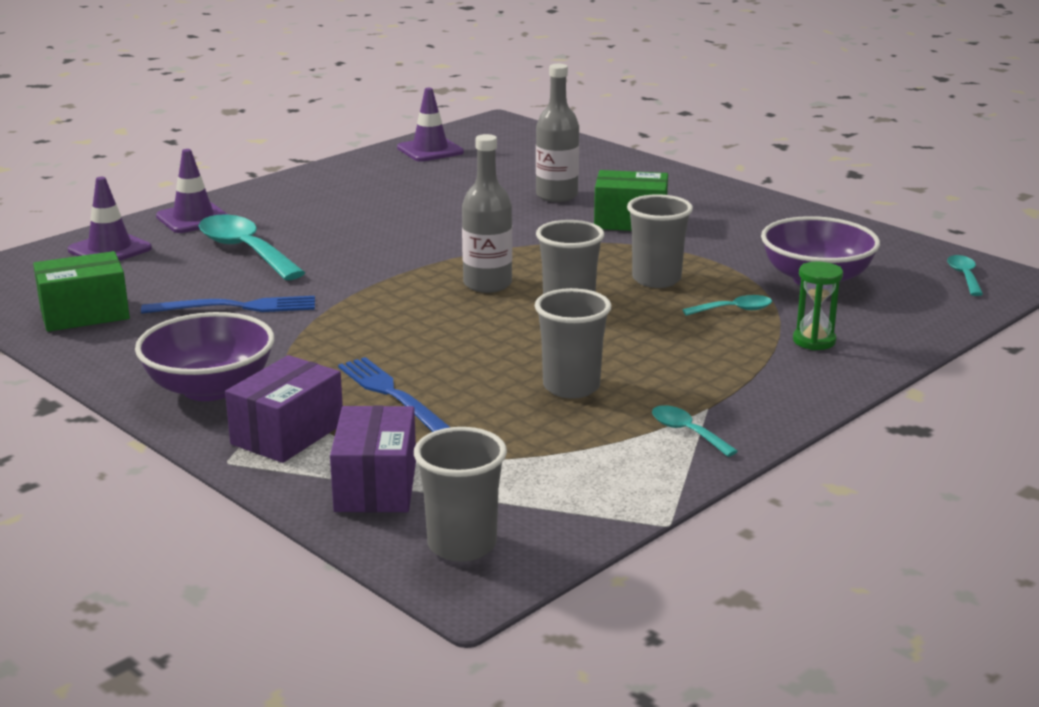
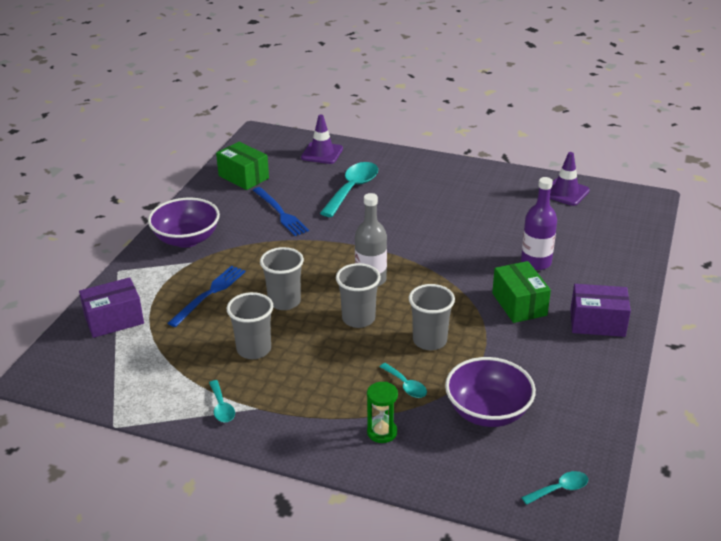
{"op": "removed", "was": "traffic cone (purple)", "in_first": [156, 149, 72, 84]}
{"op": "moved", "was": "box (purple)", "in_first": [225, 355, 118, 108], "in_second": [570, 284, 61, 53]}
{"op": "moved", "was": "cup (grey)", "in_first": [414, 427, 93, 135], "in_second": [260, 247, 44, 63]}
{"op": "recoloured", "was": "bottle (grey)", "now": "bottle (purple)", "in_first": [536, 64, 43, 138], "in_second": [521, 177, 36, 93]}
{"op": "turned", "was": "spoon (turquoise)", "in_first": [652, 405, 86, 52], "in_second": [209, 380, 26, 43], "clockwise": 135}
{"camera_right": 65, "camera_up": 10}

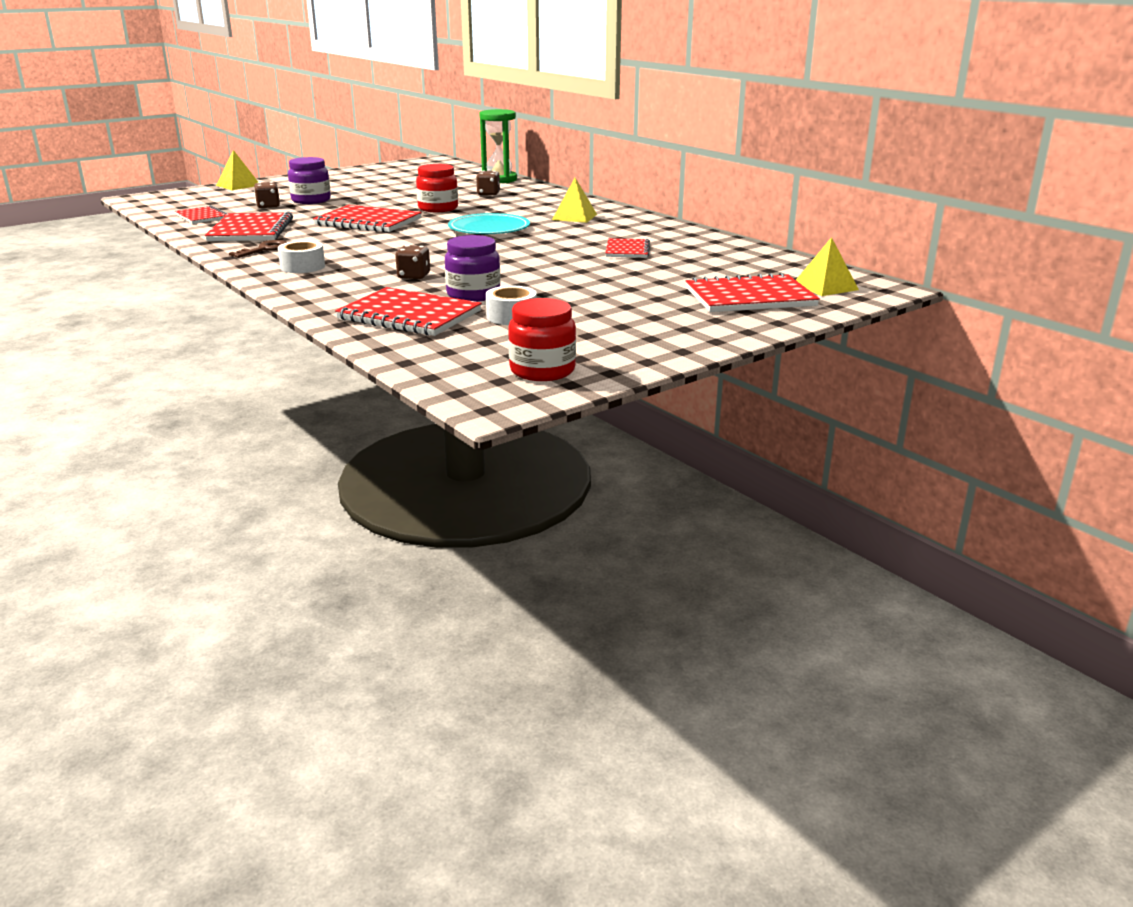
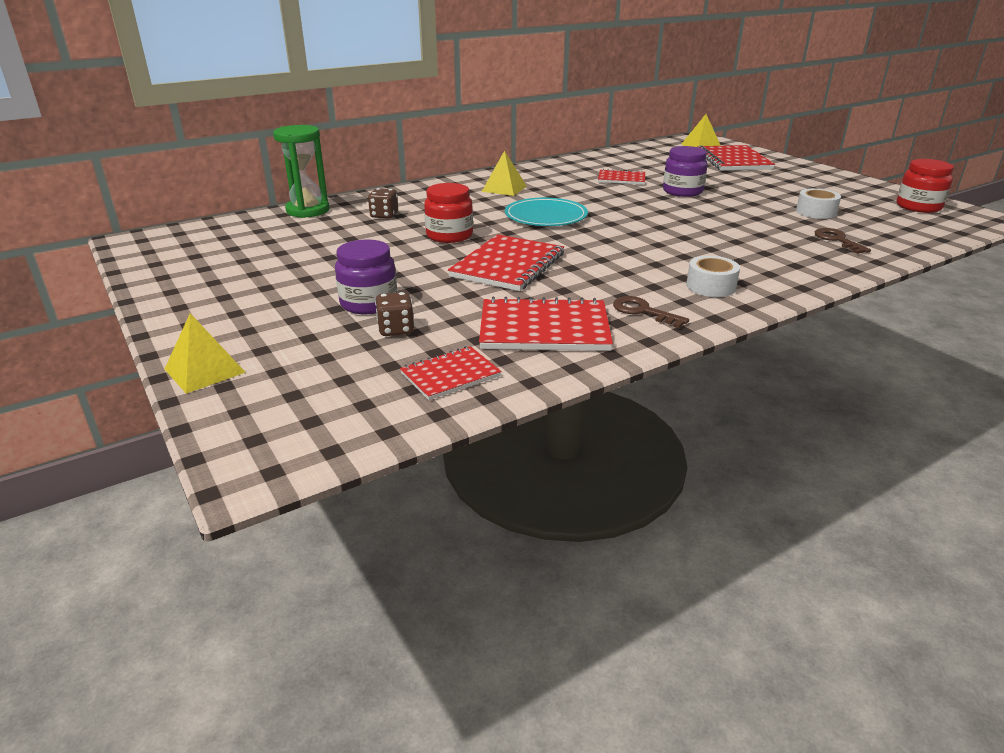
{"op": "removed", "was": "dice (brown)", "in_first": [395, 245, 35, 34]}
{"op": "moved", "was": "jar (purple)", "in_first": [445, 235, 56, 67], "in_second": [663, 146, 45, 51]}
{"op": "replaced", "was": "notebook (red)", "now": "key (brown)", "in_first": [335, 287, 147, 49], "in_second": [815, 228, 56, 26]}
{"camera_right": -85, "camera_up": 5}

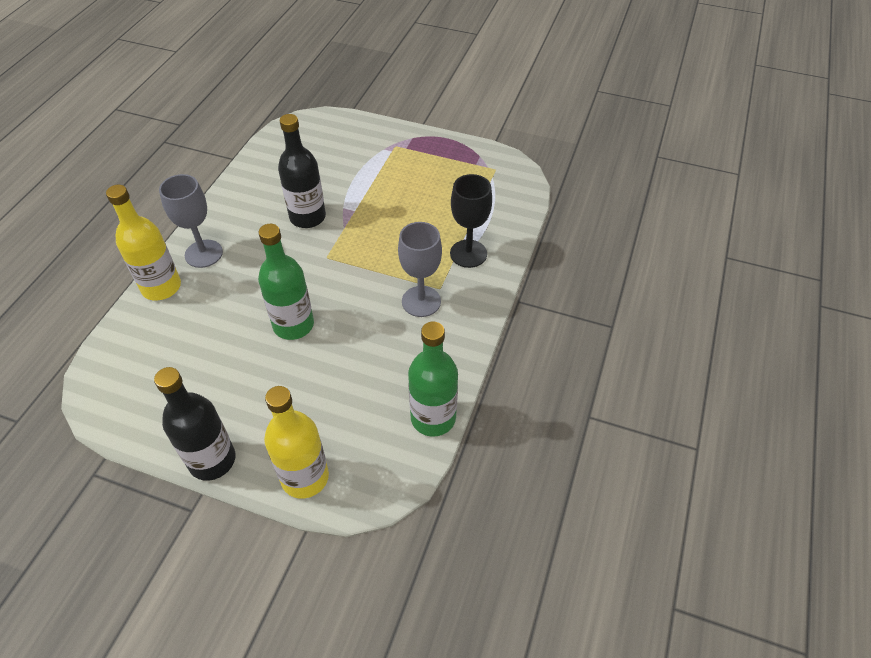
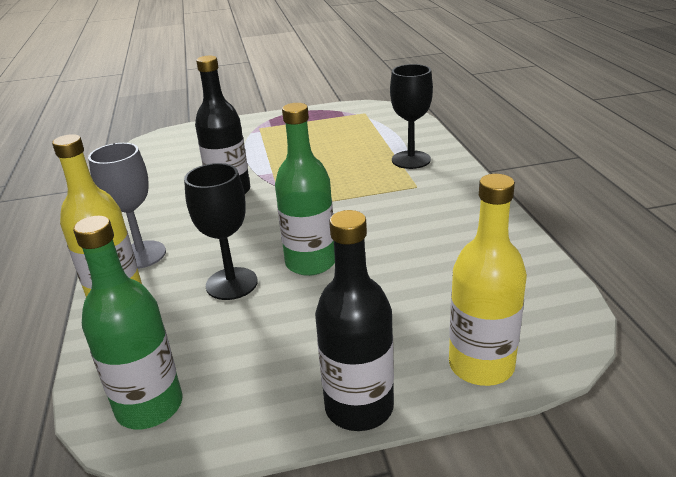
{"op": "removed", "was": "goblet (grey)", "in_first": [398, 222, 44, 95]}
{"op": "added", "now": "goblet (black)", "in_second": [184, 163, 74, 137]}
{"op": "moved", "was": "bottle (green)", "in_first": [408, 322, 50, 115], "in_second": [73, 216, 110, 213]}
{"camera_right": -30, "camera_up": -20}

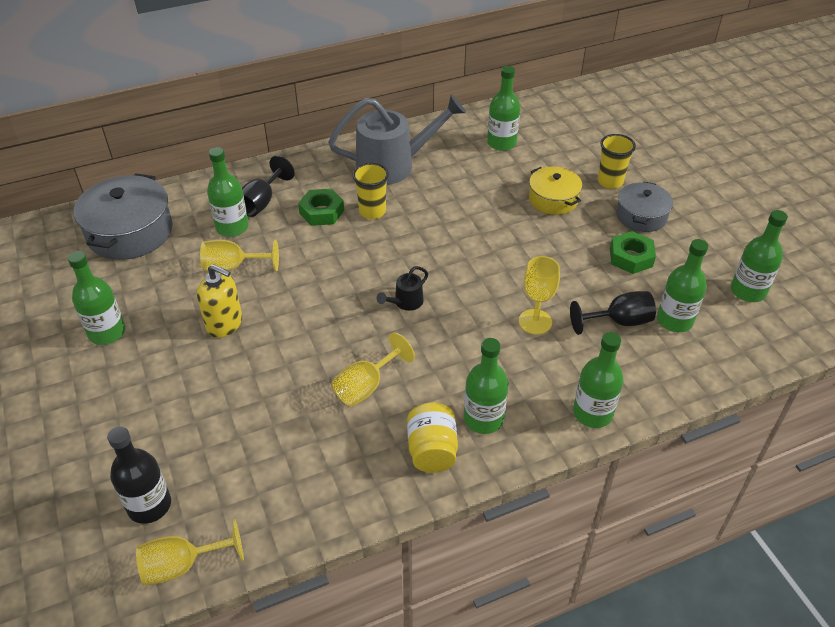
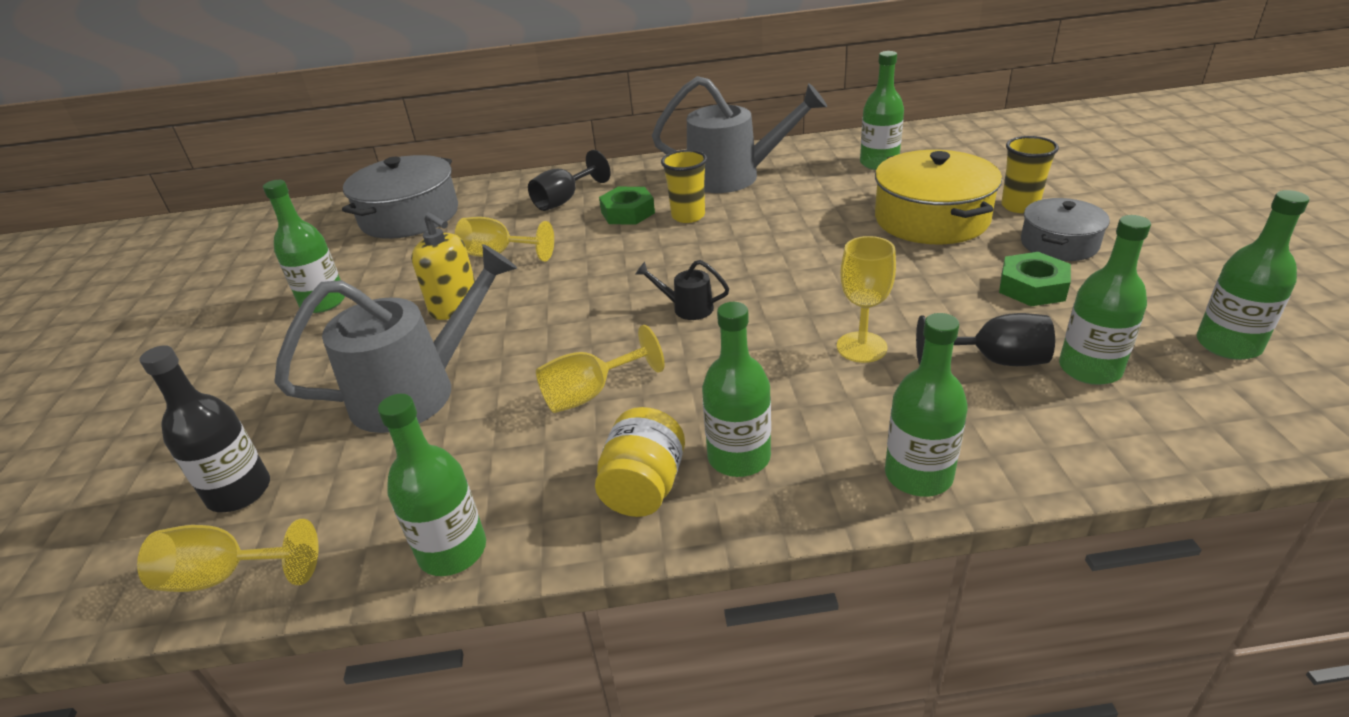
{"op": "added", "now": "watering can (grey)", "in_second": [274, 244, 243, 189]}
{"op": "moved", "was": "bottle (green)", "in_first": [207, 147, 42, 90], "in_second": [378, 394, 108, 182]}
{"op": "turned", "was": "watering can (black)", "in_first": [377, 266, 51, 45], "in_second": [635, 260, 94, 60], "clockwise": 45}
{"op": "resized", "was": "pot (yellow)", "in_first": [529, 166, 53, 49], "in_second": [875, 150, 127, 95], "ratio": 1.65}
{"camera_right": 20, "camera_up": -10}

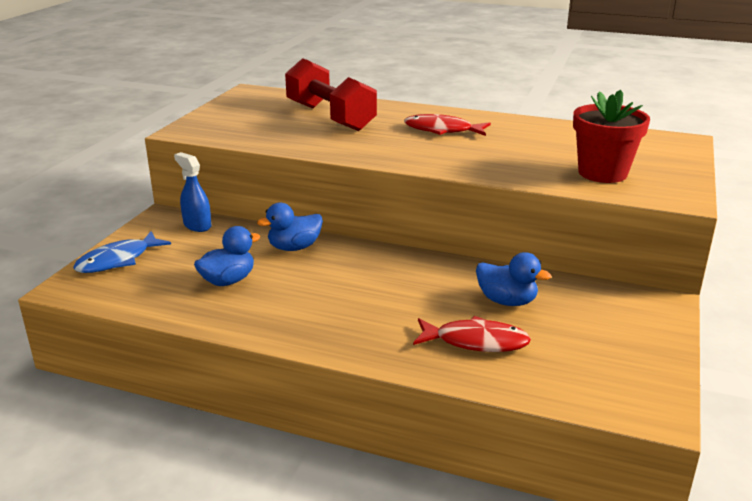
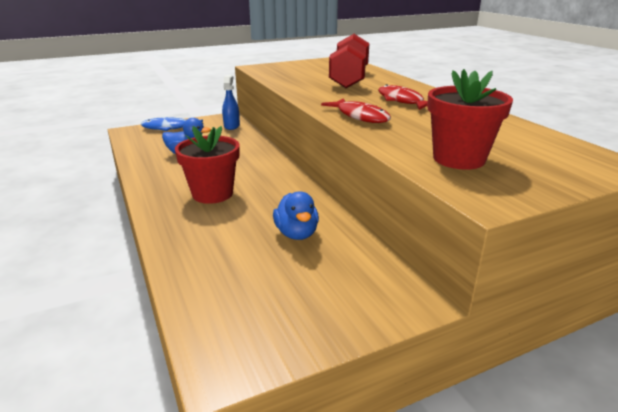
{"op": "removed", "was": "duck (blue)", "in_first": [257, 203, 66, 48]}
{"op": "added", "now": "flower pot (red)", "in_second": [175, 126, 65, 78]}
{"op": "moved", "was": "fish (red)", "in_first": [413, 316, 118, 36], "in_second": [321, 98, 70, 25]}
{"camera_right": 45, "camera_up": 0}

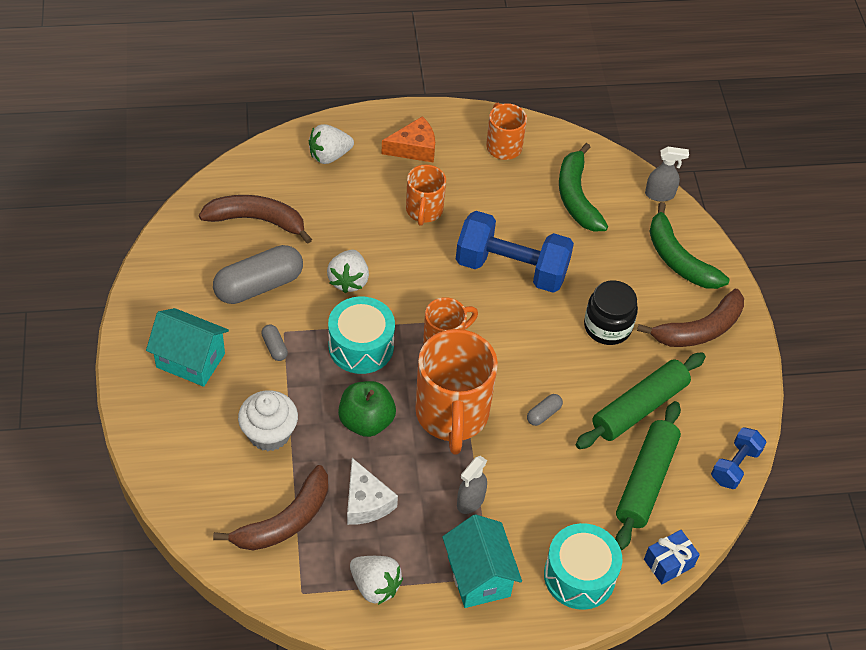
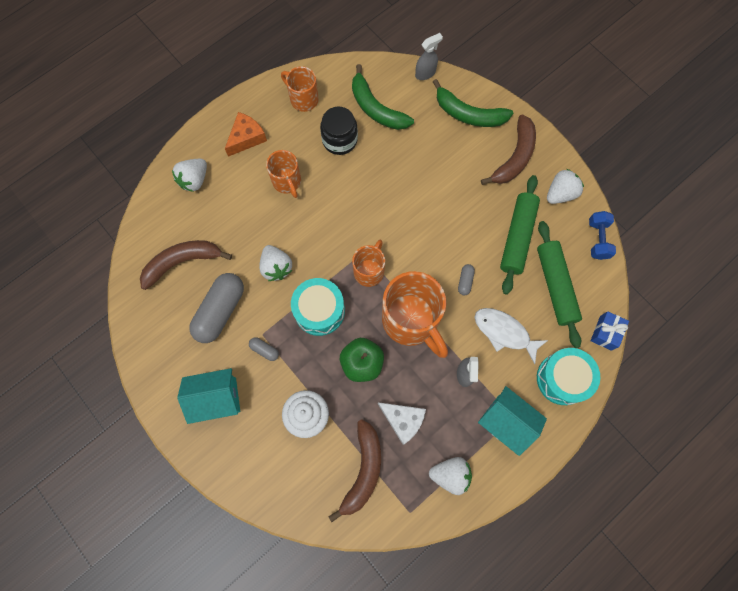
{"op": "removed", "was": "dumbbell (blue)", "in_first": [456, 211, 118, 82]}
{"op": "added", "now": "fish (white)", "in_second": [474, 308, 74, 56]}
{"op": "added", "now": "strawberry (white)", "in_second": [547, 169, 37, 35]}
{"op": "moved", "was": "jar (black)", "in_first": [584, 280, 54, 65], "in_second": [320, 107, 38, 48]}
{"camera_right": -30, "camera_up": 20}

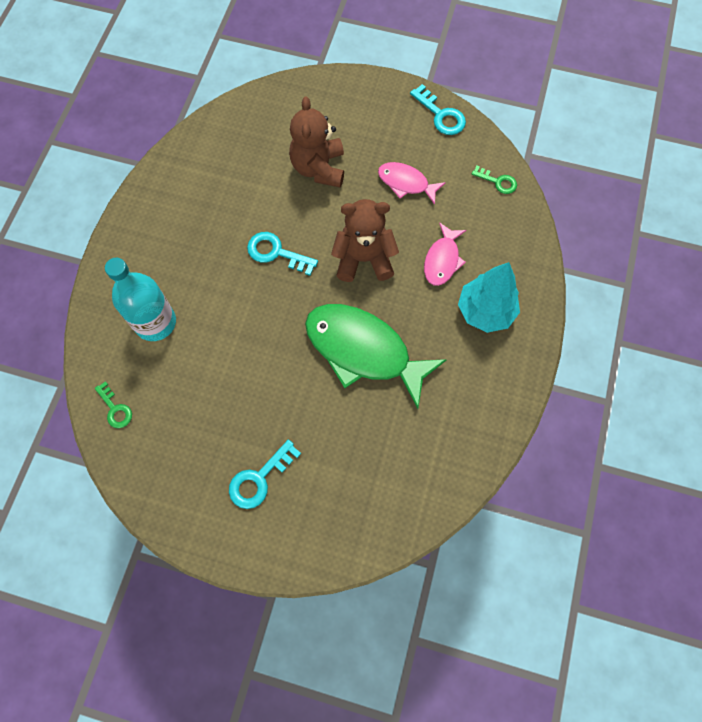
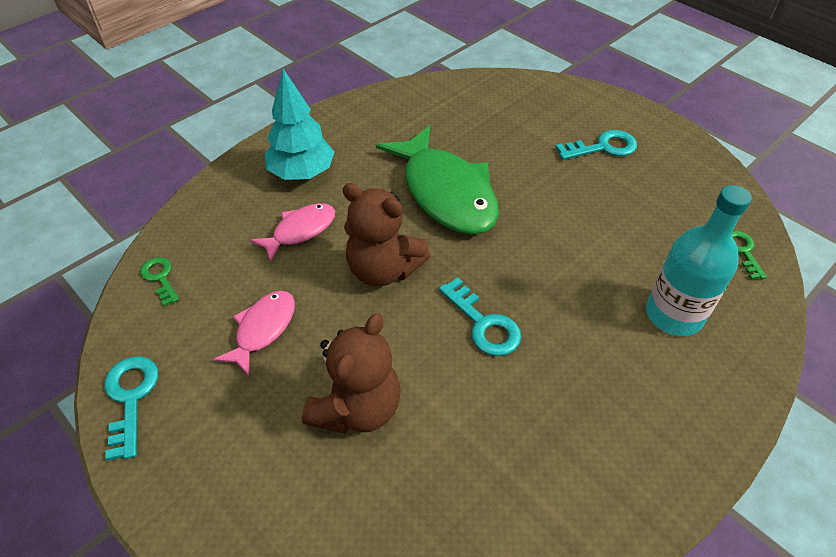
{"op": "turned", "was": "fish (pink)", "in_first": [378, 162, 68, 43], "in_second": [213, 291, 82, 85], "clockwise": -120}
{"camera_right": -150, "camera_up": -20}

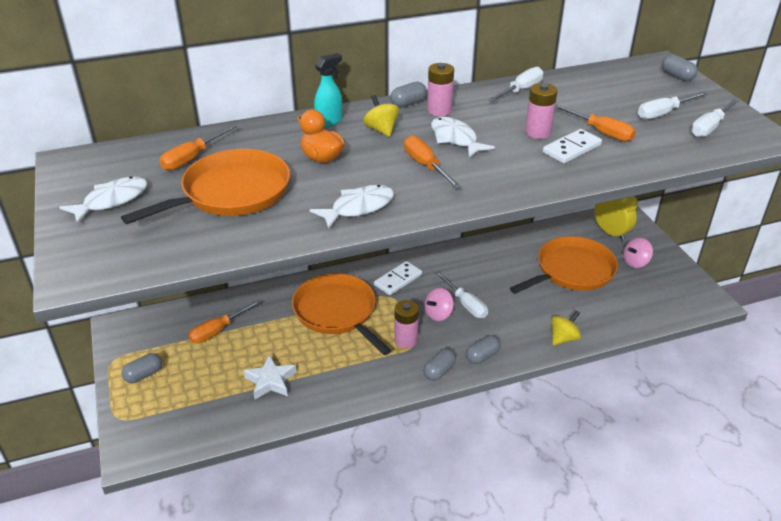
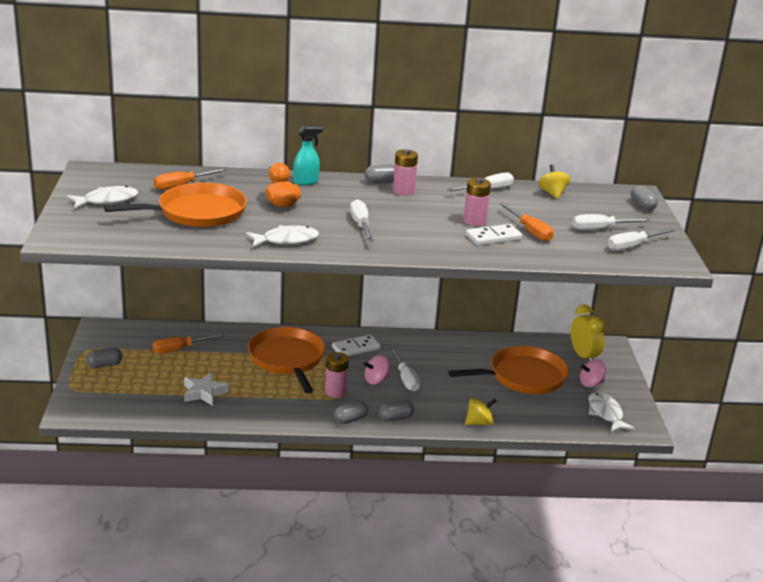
{"op": "moved", "was": "spinning top (yellow)", "in_first": [363, 95, 36, 42], "in_second": [539, 164, 31, 35]}
{"op": "moved", "was": "fish (white)", "in_first": [431, 117, 64, 41], "in_second": [588, 392, 47, 40]}
{"op": "recoloured", "was": "screwdriver (orange)", "now": "screwdriver (white)", "in_first": [404, 135, 58, 54], "in_second": [350, 199, 24, 42]}
{"camera_right": 15, "camera_up": -10}

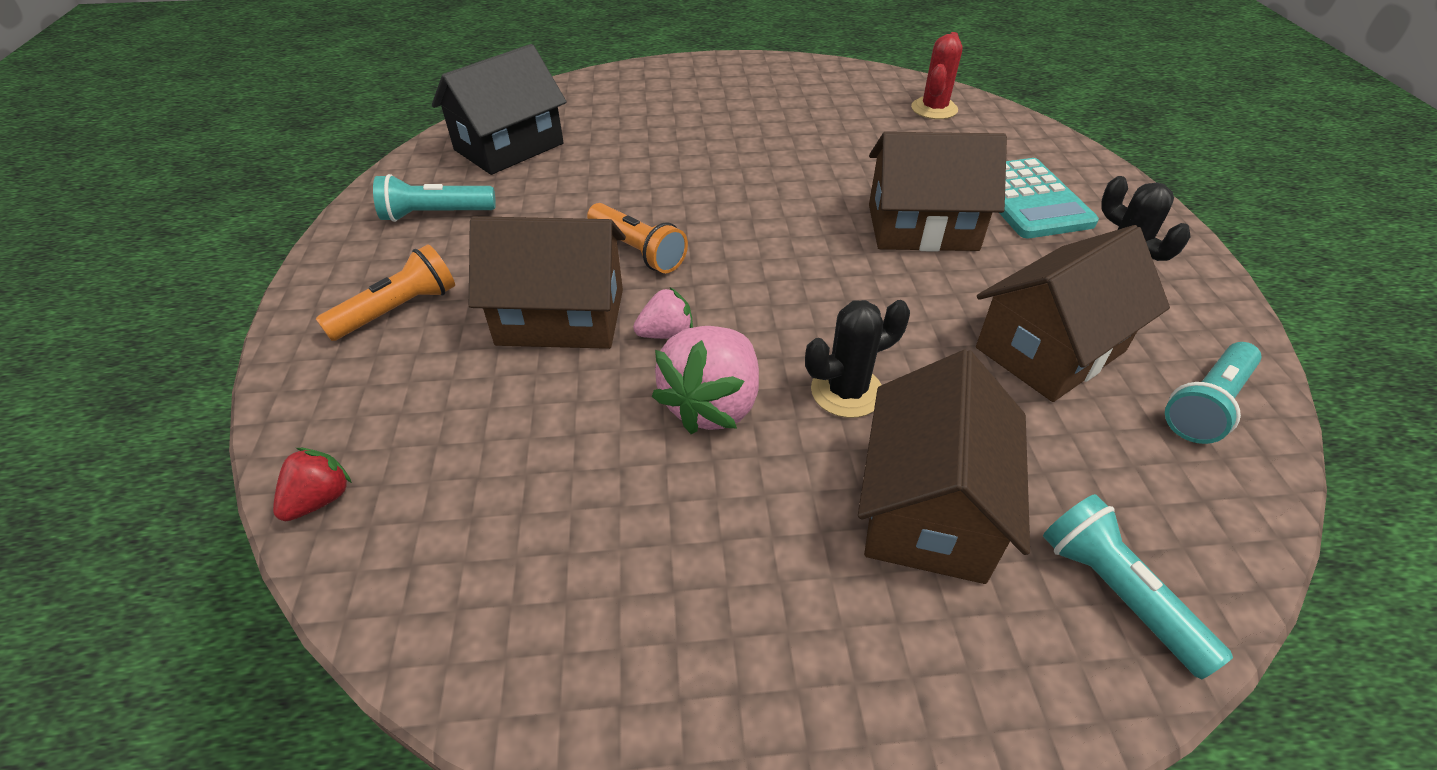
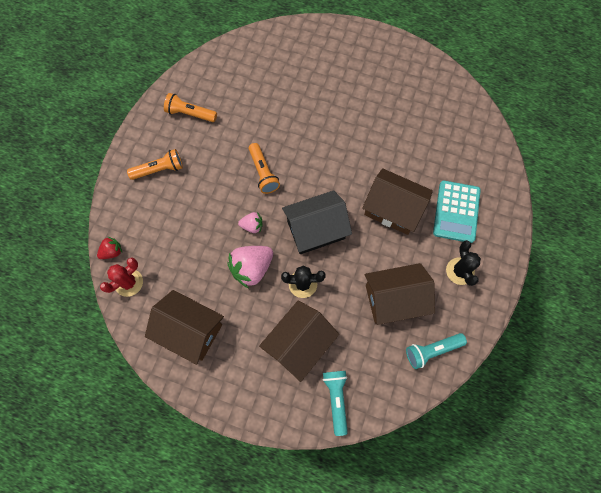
{"op": "moved", "was": "house (black)", "in_first": [432, 44, 135, 131], "in_second": [282, 191, 70, 63]}
{"op": "moved", "was": "house (brown)", "in_first": [469, 216, 157, 133], "in_second": [145, 290, 79, 75]}
{"op": "moved", "was": "cactus (red)", "in_first": [911, 32, 52, 87], "in_second": [100, 257, 43, 40]}
{"op": "recoloured", "was": "flashlight (turquoise)", "now": "flashlight (orange)", "in_first": [373, 174, 123, 48], "in_second": [164, 93, 53, 29]}
{"camera_right": 25, "camera_up": 25}

